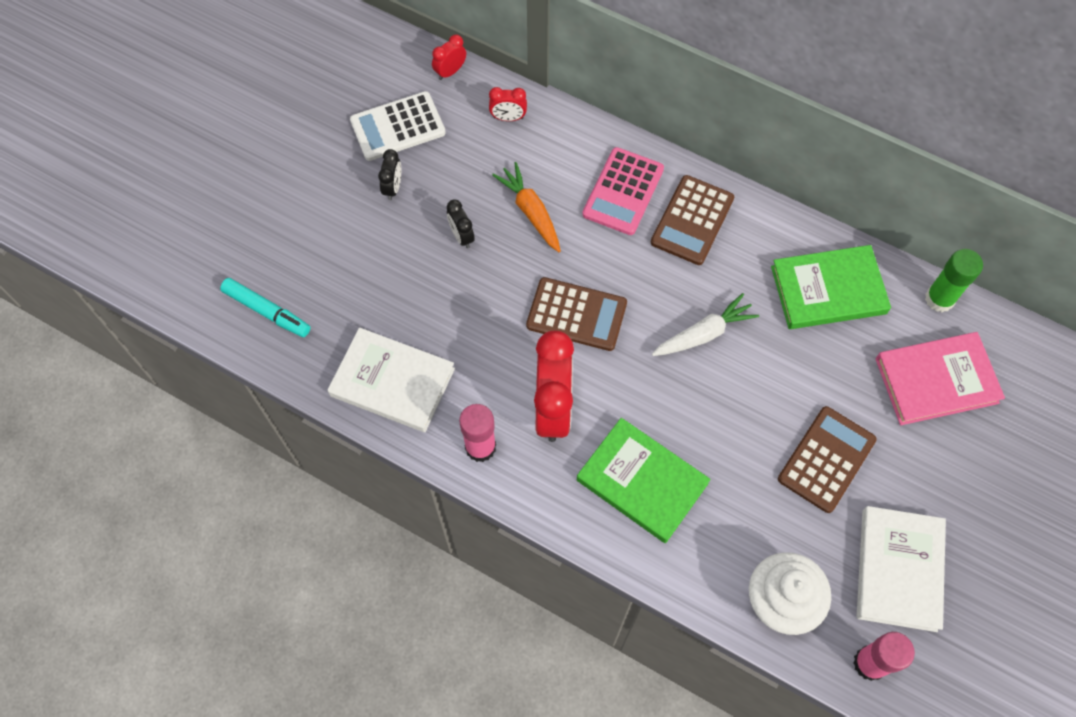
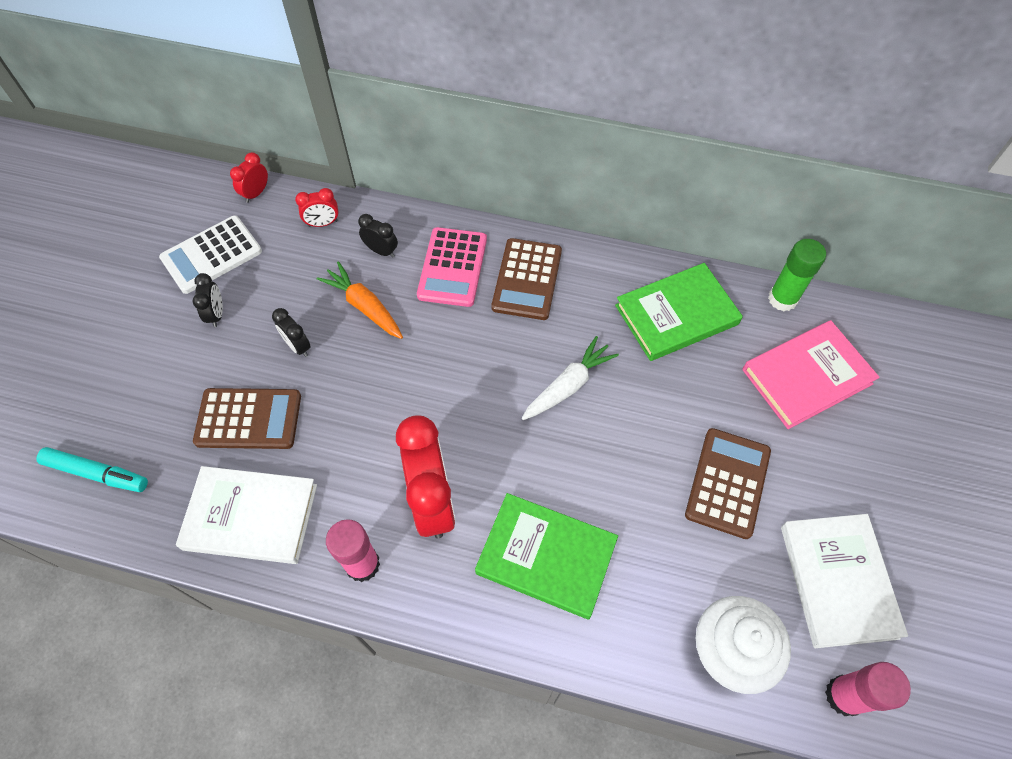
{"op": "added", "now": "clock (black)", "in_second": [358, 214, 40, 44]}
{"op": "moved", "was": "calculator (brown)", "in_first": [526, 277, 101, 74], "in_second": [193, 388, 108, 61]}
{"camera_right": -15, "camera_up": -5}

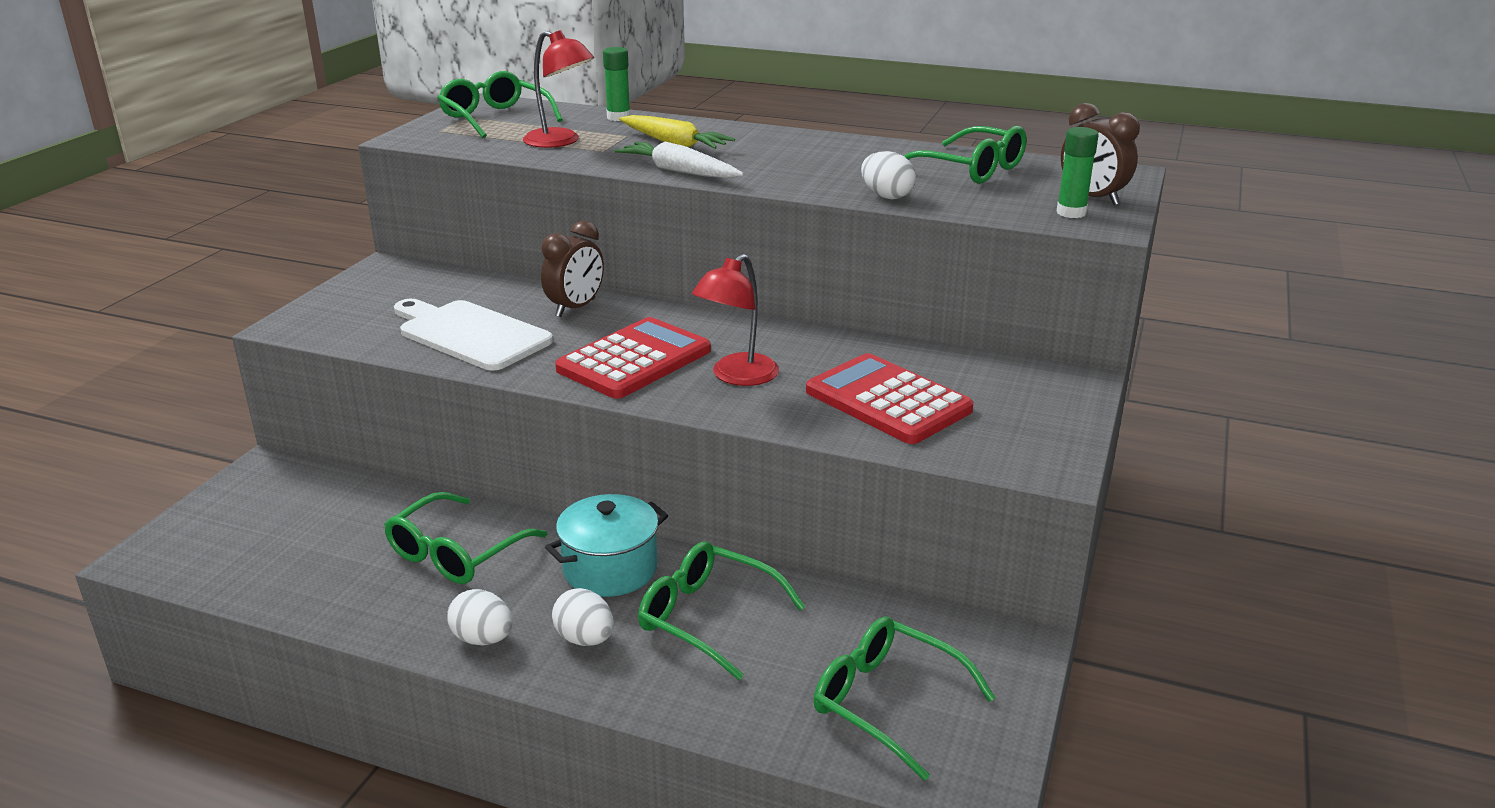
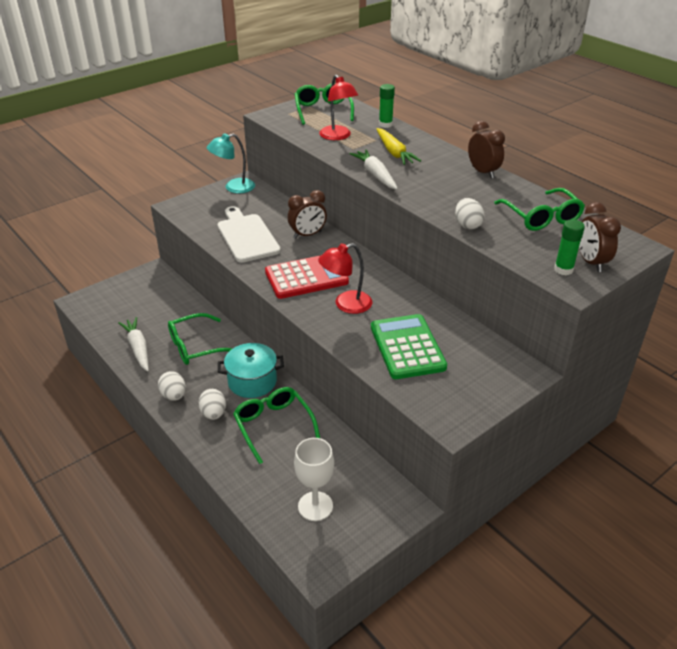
{"op": "added", "now": "carrot (white)", "in_second": [118, 317, 31, 54]}
{"op": "added", "now": "lamp (turquoise)", "in_second": [207, 133, 48, 61]}
{"op": "added", "now": "clock (brown)", "in_second": [468, 121, 37, 58]}
{"op": "replaced", "was": "glasses (green)", "now": "goblet (white)", "in_first": [814, 617, 182, 164], "in_second": [294, 438, 40, 83]}
{"op": "recoloured", "was": "calculator (red)", "now": "calculator (green)", "in_first": [806, 353, 168, 91], "in_second": [371, 314, 76, 65]}
{"camera_right": 30, "camera_up": 10}

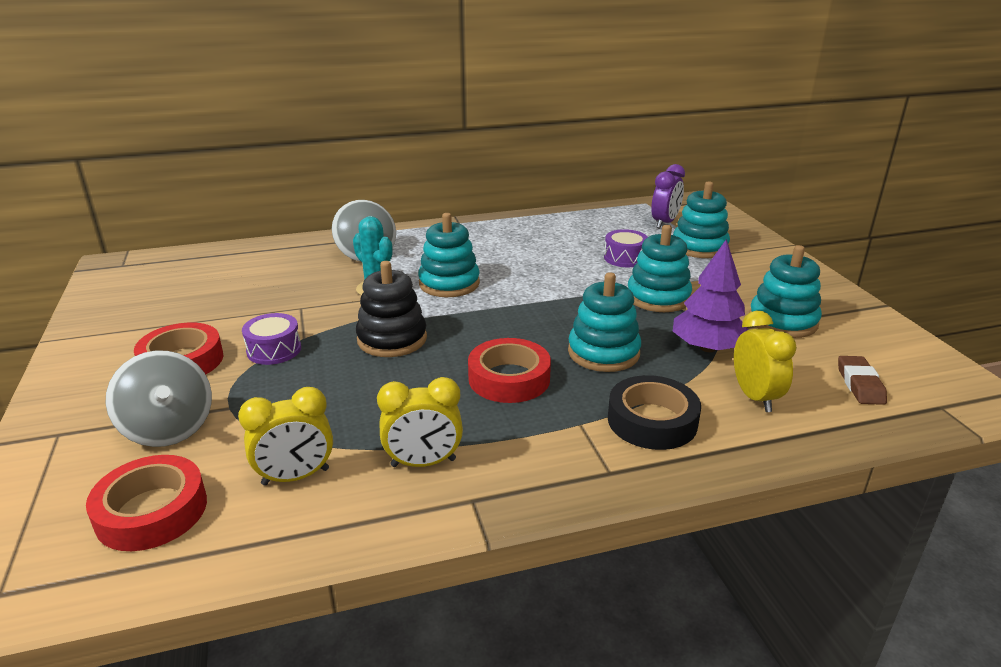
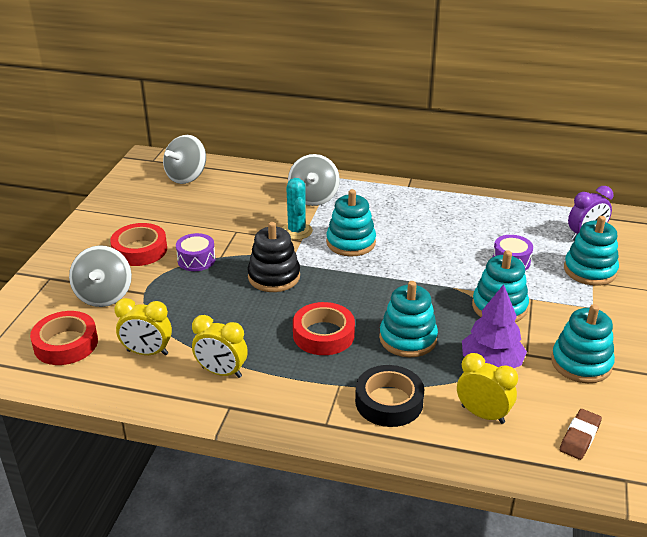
{"op": "added", "now": "spinning top (grey)", "in_second": [163, 135, 43, 49]}
{"op": "turned", "was": "clock (yellow)", "in_first": [734, 311, 63, 101], "in_second": [457, 353, 61, 71], "clockwise": -75}
{"camera_right": 30, "camera_up": 5}

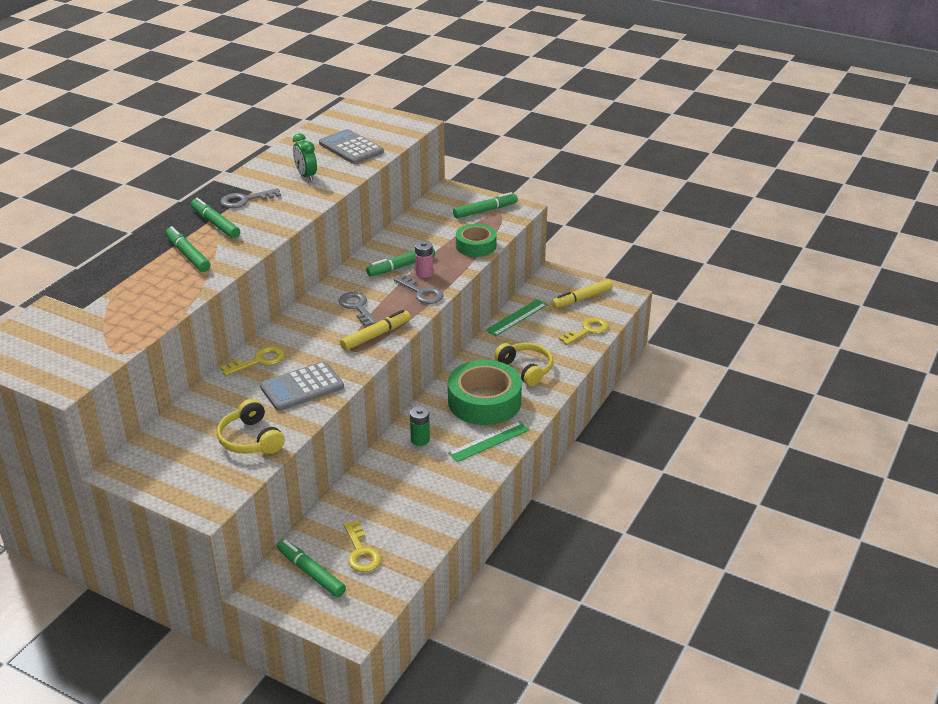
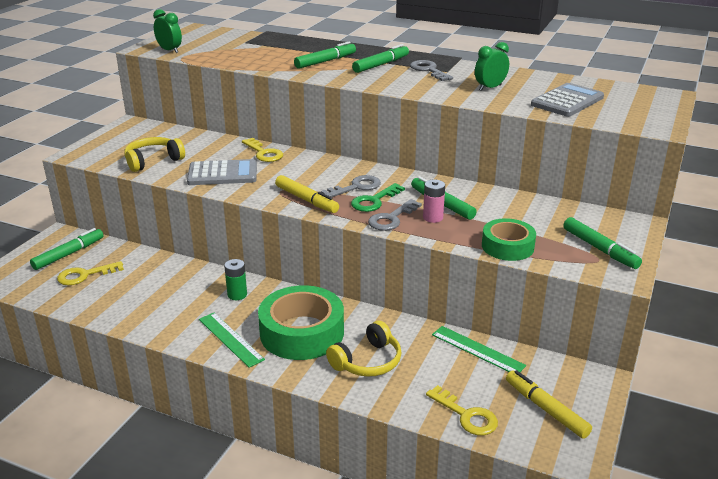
{"op": "added", "now": "clock (green)", "in_second": [153, 9, 29, 44]}
{"op": "added", "now": "key (green)", "in_second": [351, 183, 54, 29]}
{"op": "turned", "was": "calculator (grey)", "in_first": [260, 361, 84, 50], "in_second": [187, 159, 70, 26], "clockwise": 120}
{"camera_right": 85, "camera_up": -5}

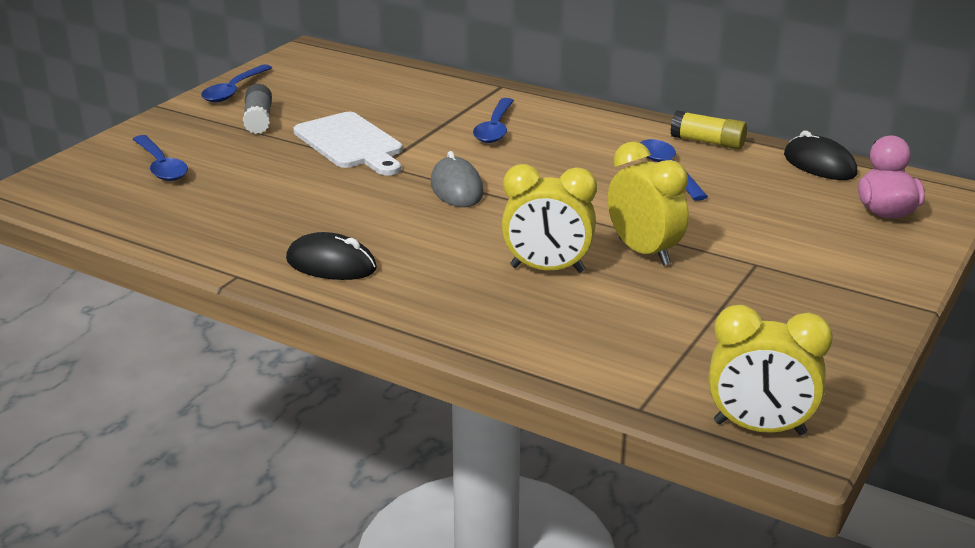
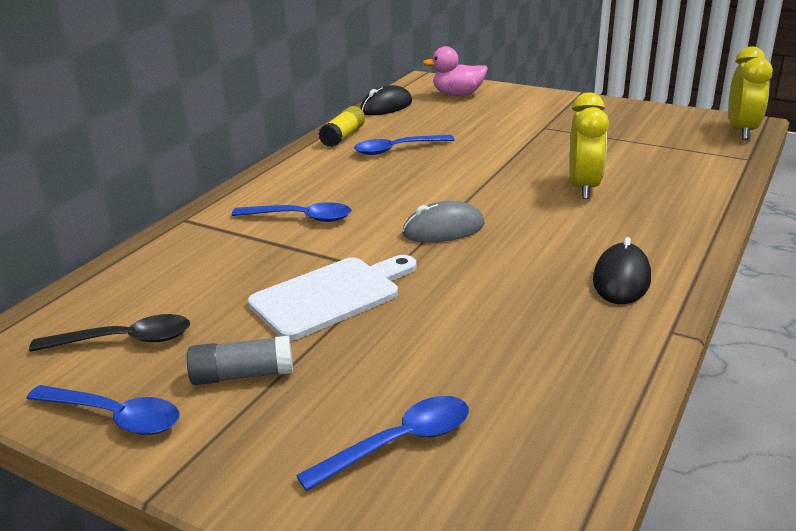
{"op": "removed", "was": "clock (yellow)", "in_first": [608, 141, 81, 125]}
{"op": "added", "now": "spoon (black)", "in_second": [29, 314, 161, 38]}
{"camera_right": -90, "camera_up": 0}

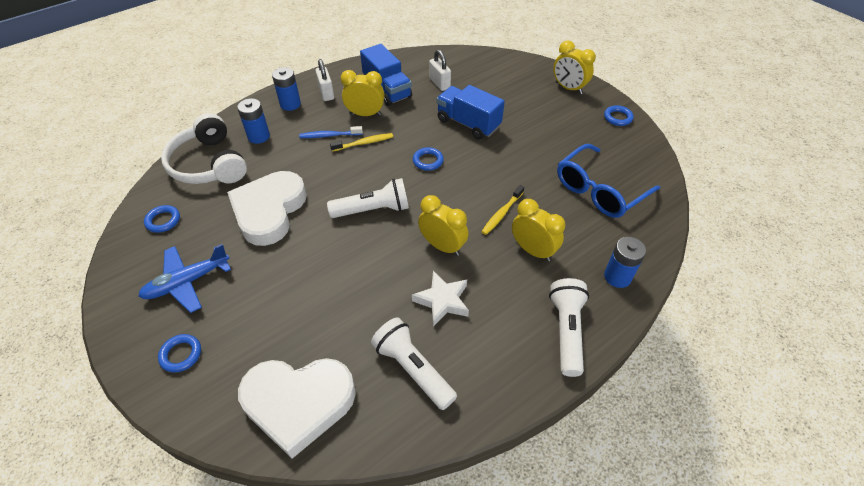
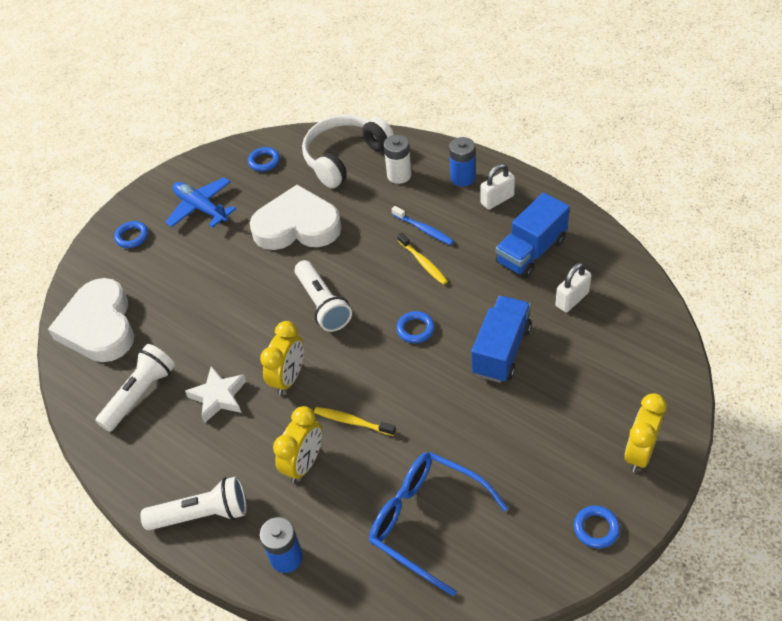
{"op": "removed", "was": "clock (yellow)", "in_first": [341, 70, 44, 46]}
{"op": "recoloured", "was": "battery (blue)", "now": "battery (white)", "in_first": [237, 98, 33, 46], "in_second": [384, 135, 28, 49]}
{"op": "turned", "was": "toothbrush (blue)", "in_first": [299, 126, 64, 12], "in_second": [392, 206, 62, 39], "clockwise": 150}
{"camera_right": 80, "camera_up": 0}

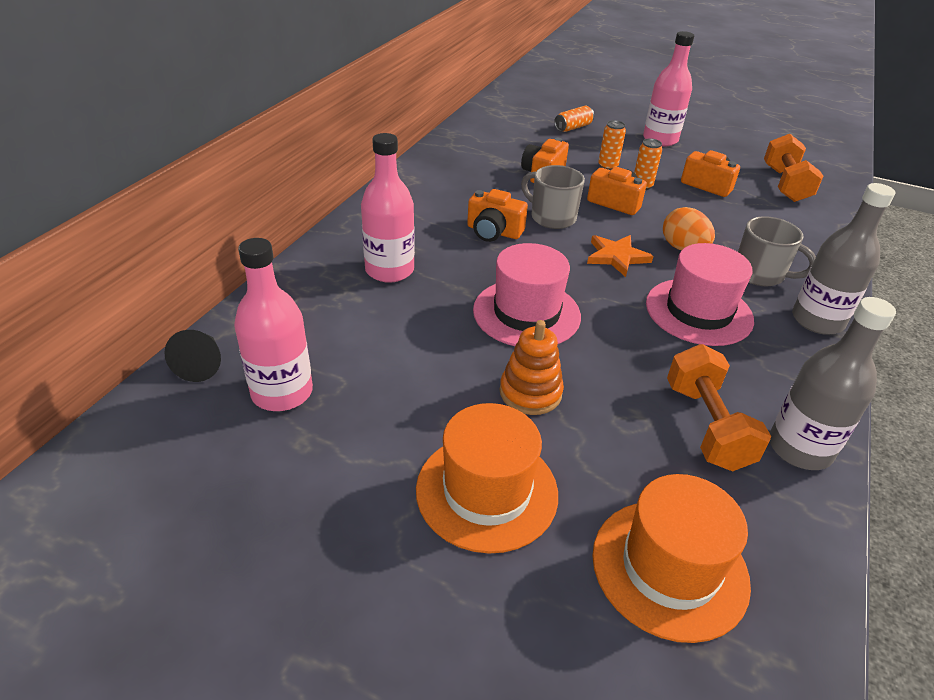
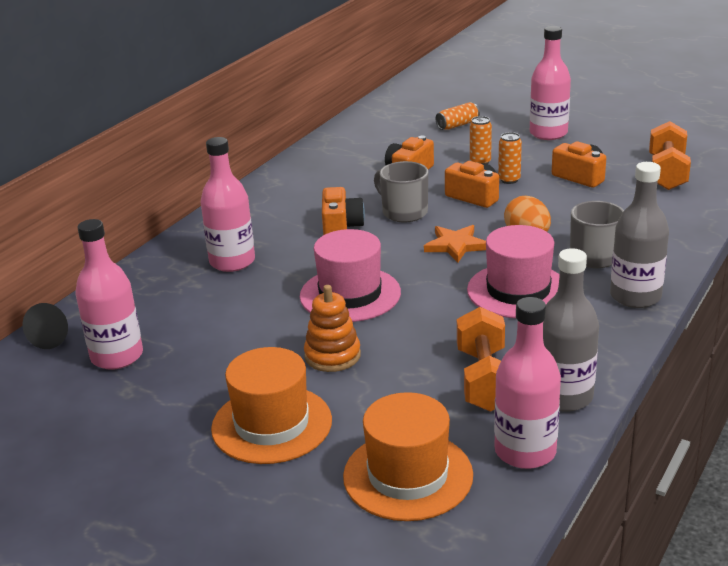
{"op": "added", "now": "bottle (pink)", "in_second": [494, 297, 67, 172]}
{"op": "turned", "was": "camera (orange)", "in_first": [467, 189, 61, 53], "in_second": [322, 187, 43, 48], "clockwise": -120}
{"camera_right": 10, "camera_up": -10}

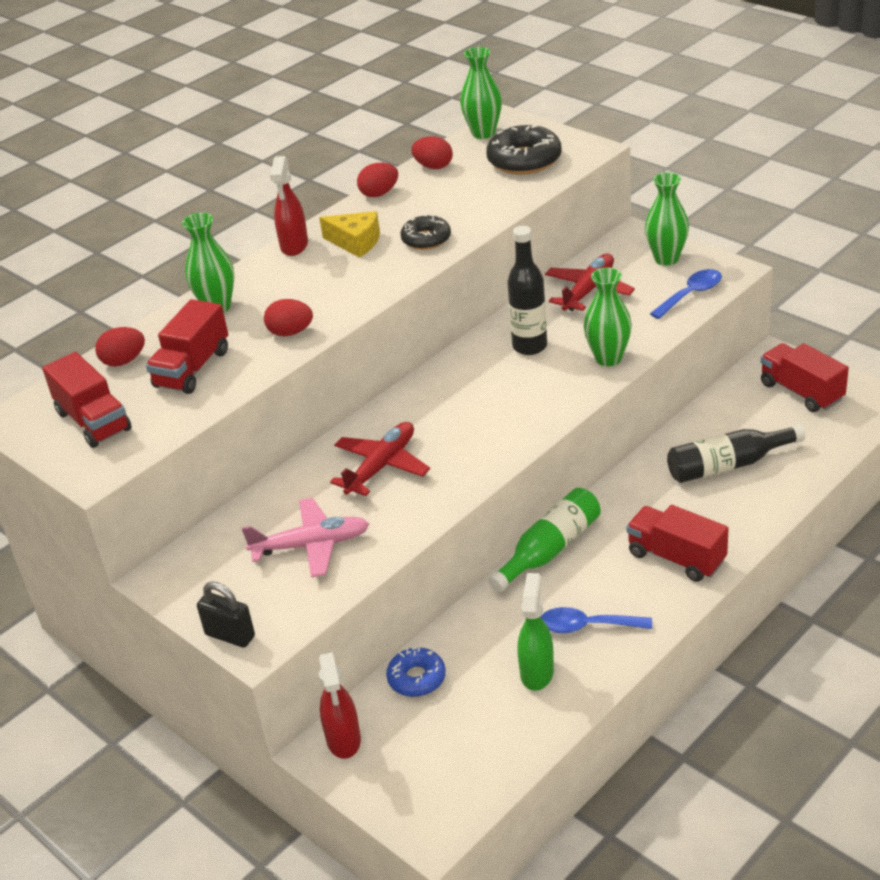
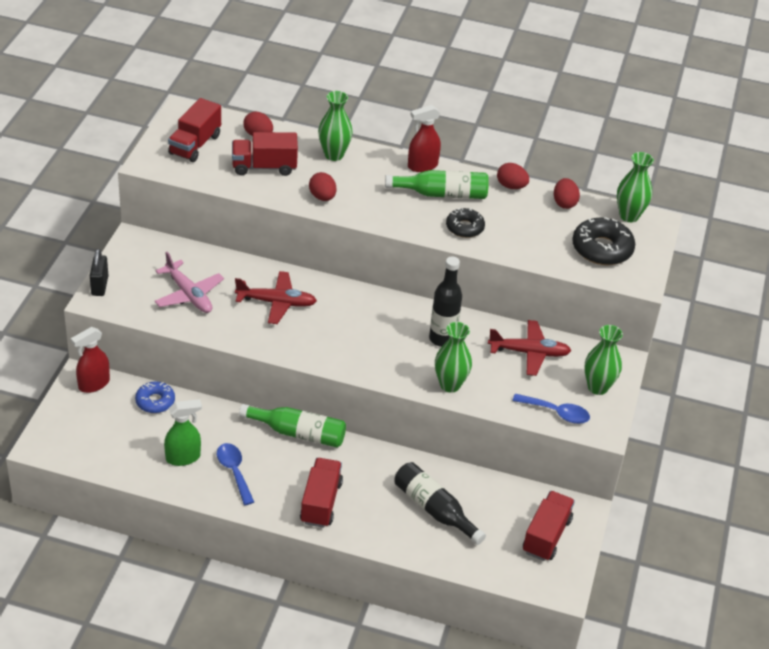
{"op": "replaced", "was": "cheese (yellow)", "now": "bottle (green)", "in_first": [320, 211, 60, 47], "in_second": [385, 170, 104, 29]}
{"camera_right": 55, "camera_up": 5}

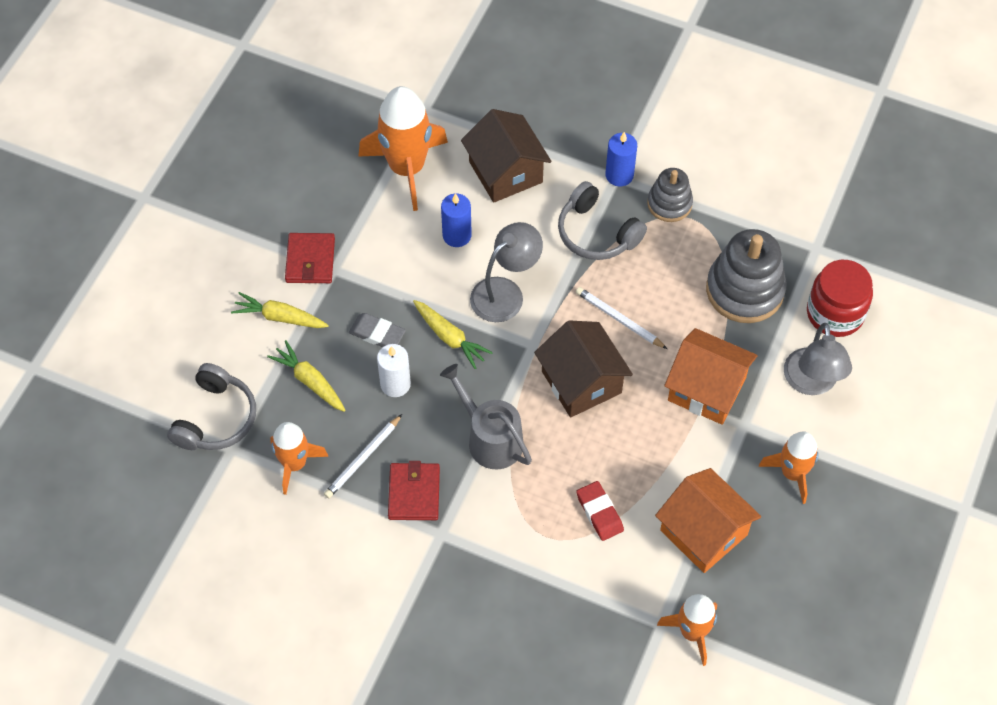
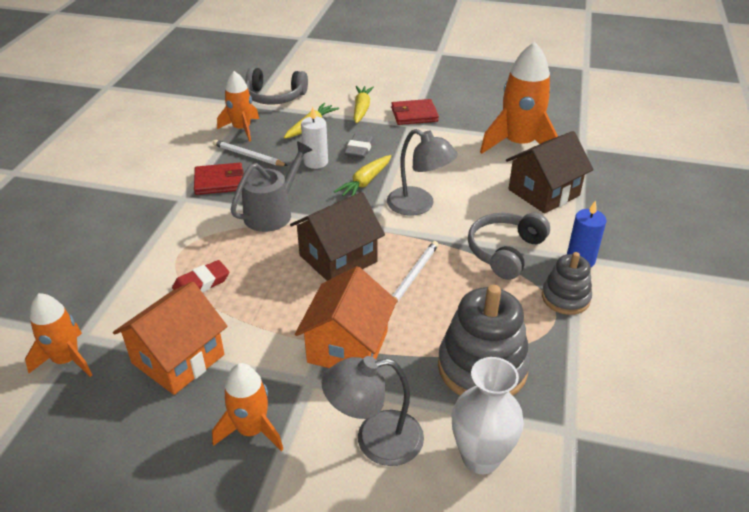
{"op": "removed", "was": "candle (blue)", "in_first": [441, 193, 31, 54]}
{"op": "replaced", "was": "jar (red)", "now": "vase (white)", "in_first": [807, 260, 66, 77], "in_second": [452, 357, 72, 117]}
{"camera_right": 80, "camera_up": -20}

